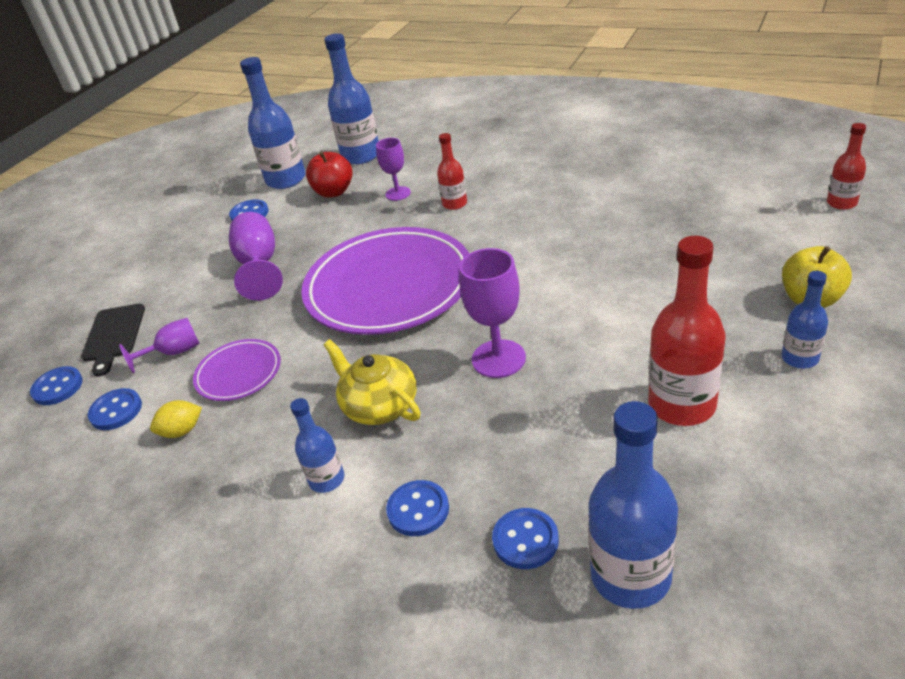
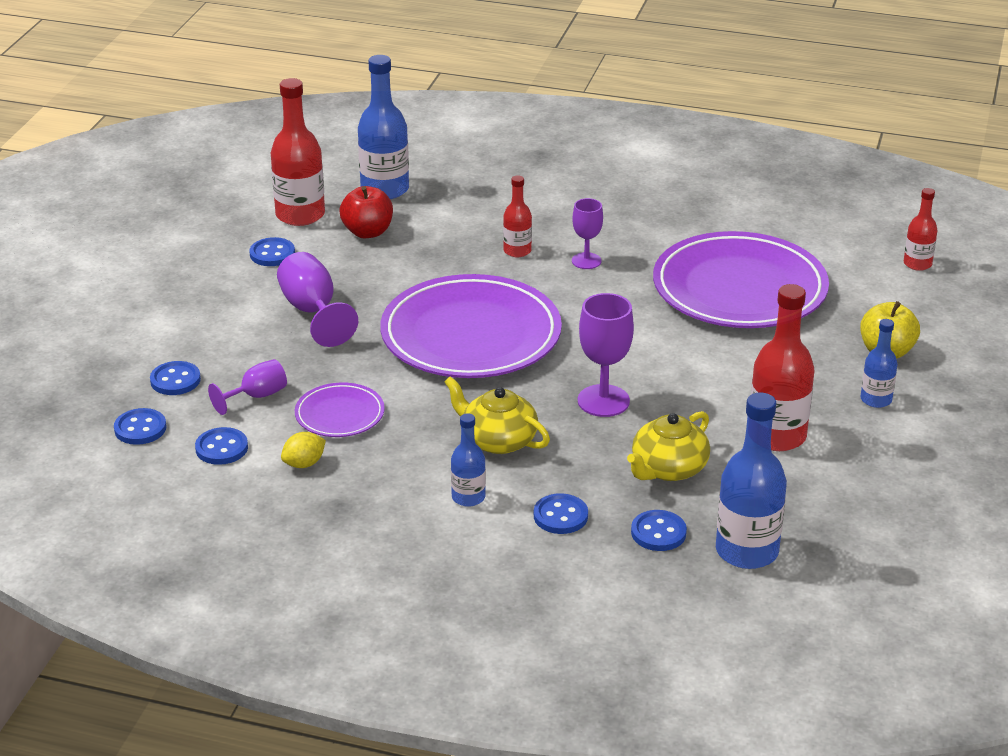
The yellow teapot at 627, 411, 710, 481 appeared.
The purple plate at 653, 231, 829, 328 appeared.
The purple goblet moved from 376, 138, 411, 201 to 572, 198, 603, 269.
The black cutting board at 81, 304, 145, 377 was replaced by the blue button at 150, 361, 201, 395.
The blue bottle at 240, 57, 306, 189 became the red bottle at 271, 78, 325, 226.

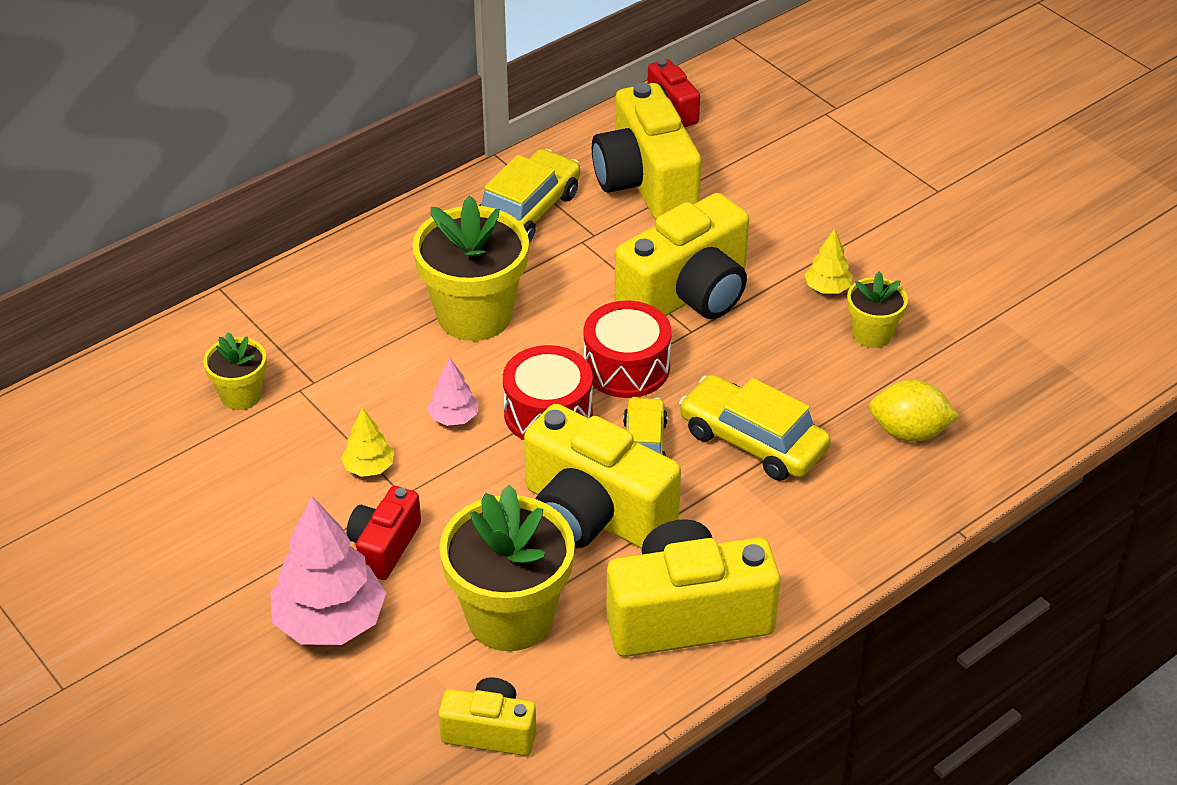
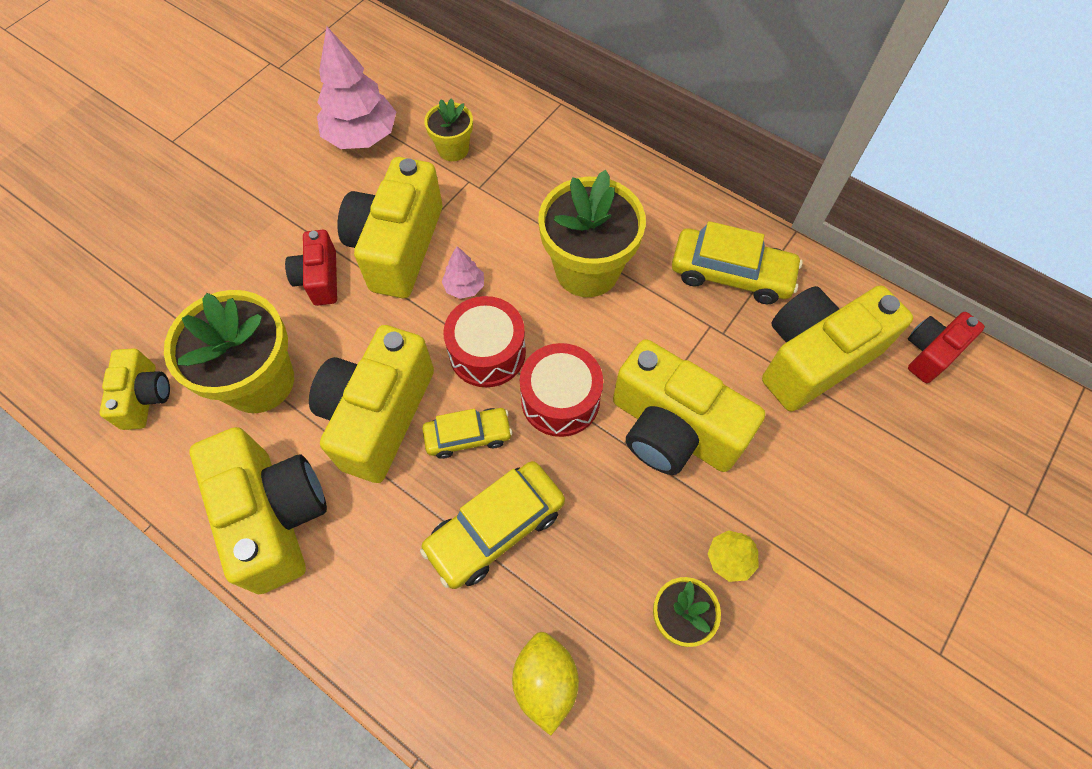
The pink tree moved from 270, 496, 386, 645 to 317, 26, 396, 149.
The yellow tree at 341, 408, 394, 477 was replaced by the yellow camera at 338, 157, 442, 298.
The red camera at 346, 486, 421, 580 turned 105 degrees counterclockwise.
The yellow car at 679, 375, 831, 481 turned 150 degrees counterclockwise.

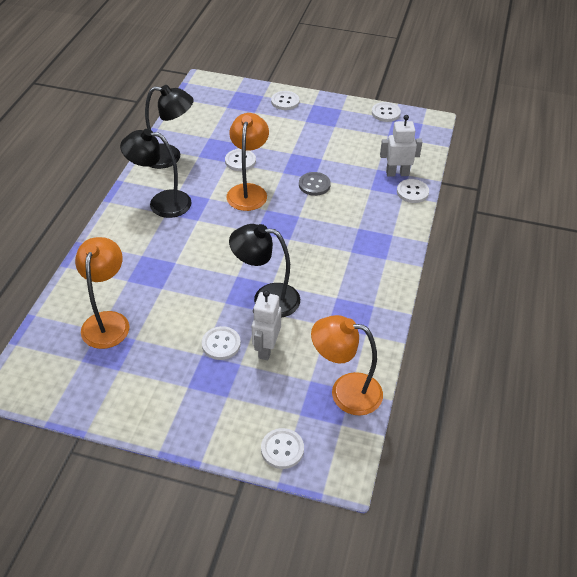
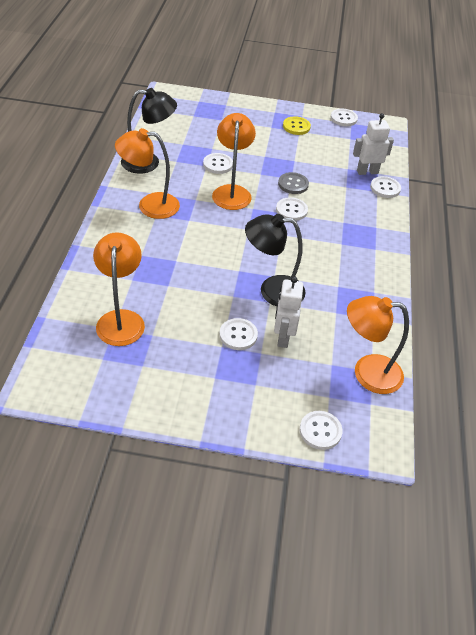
The yellow button at 283, 116, 311, 135 appeared.
The white button moved from 271, 91, 299, 110 to 276, 197, 308, 221.
The black lamp at 120, 129, 191, 218 became the orange lamp at 115, 128, 180, 219.

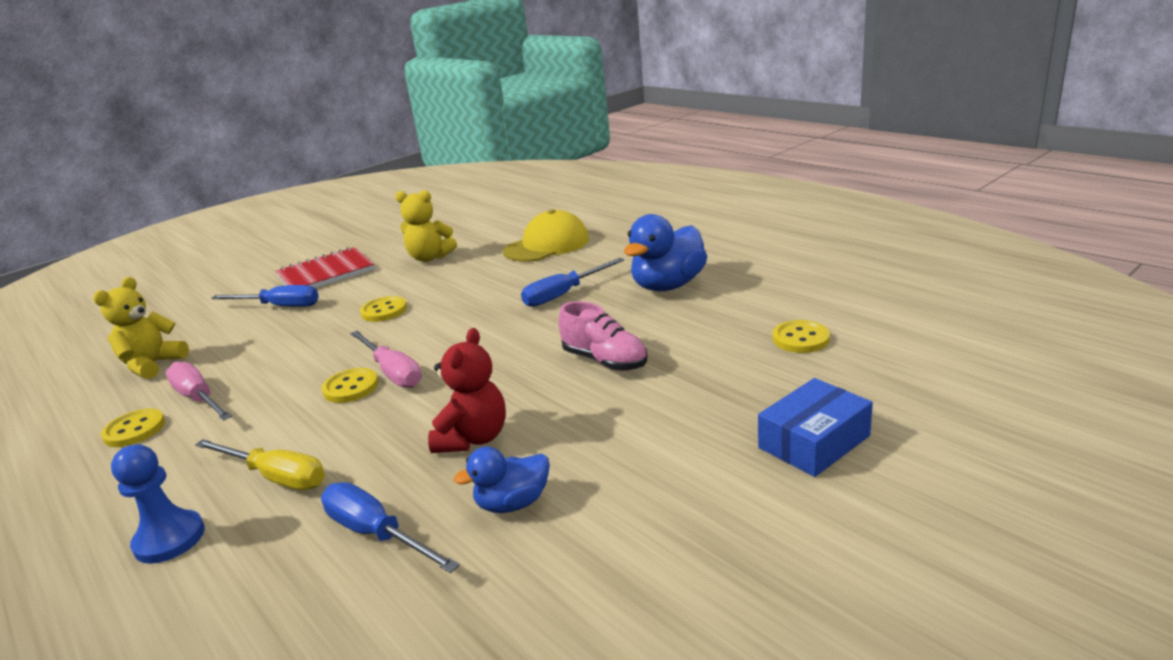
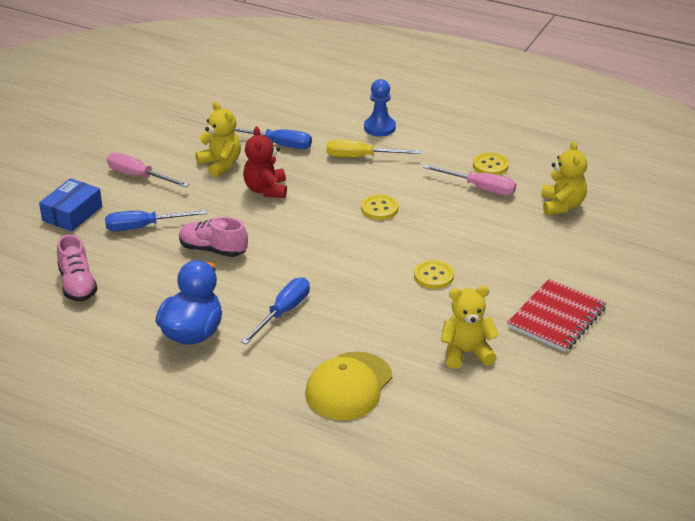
The blue screwdriver moved from 211, 285, 319, 307 to 105, 210, 207, 231.
The pink screwdriver moved from 350, 331, 422, 388 to 107, 152, 189, 187.
The blue duck at 453, 446, 550, 513 was replaced by the yellow teddy bear at 195, 101, 241, 177.
The yellow button at 773, 320, 830, 353 was replaced by the pink shoe at 57, 234, 97, 301.

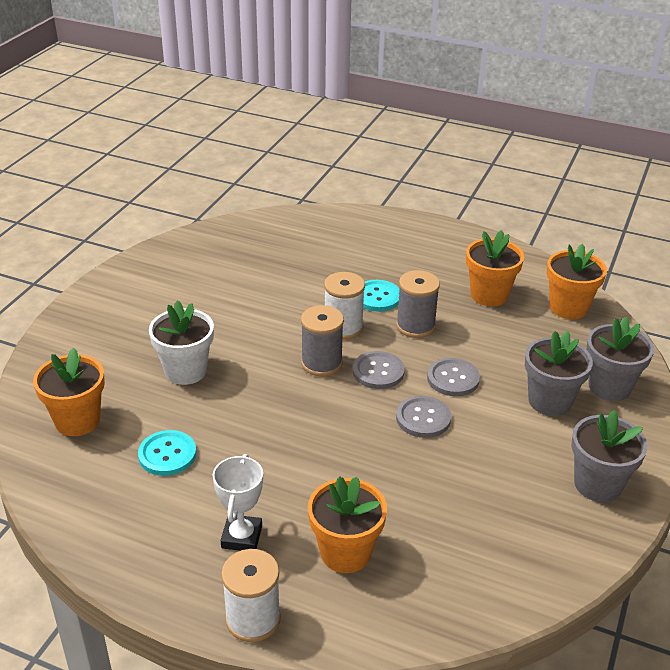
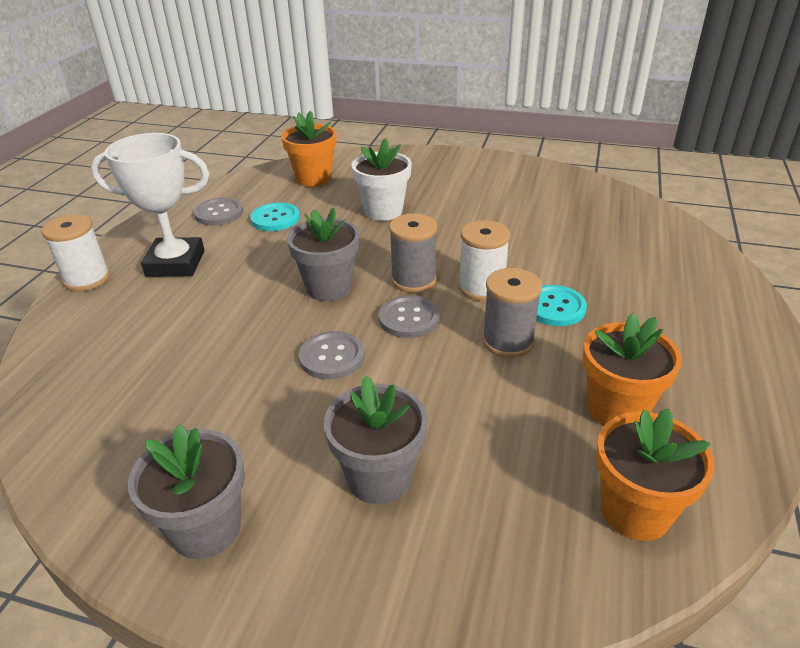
The orange flower pot at 308, 476, 387, 573 disappeared.
The grey button moved from 427, 358, 480, 396 to 194, 197, 243, 225.
The grey flower pot moved from 586, 317, 654, 401 to 287, 208, 359, 301.
The white trophy at 212, 454, 263, 551 changed to 1.59 times the size.

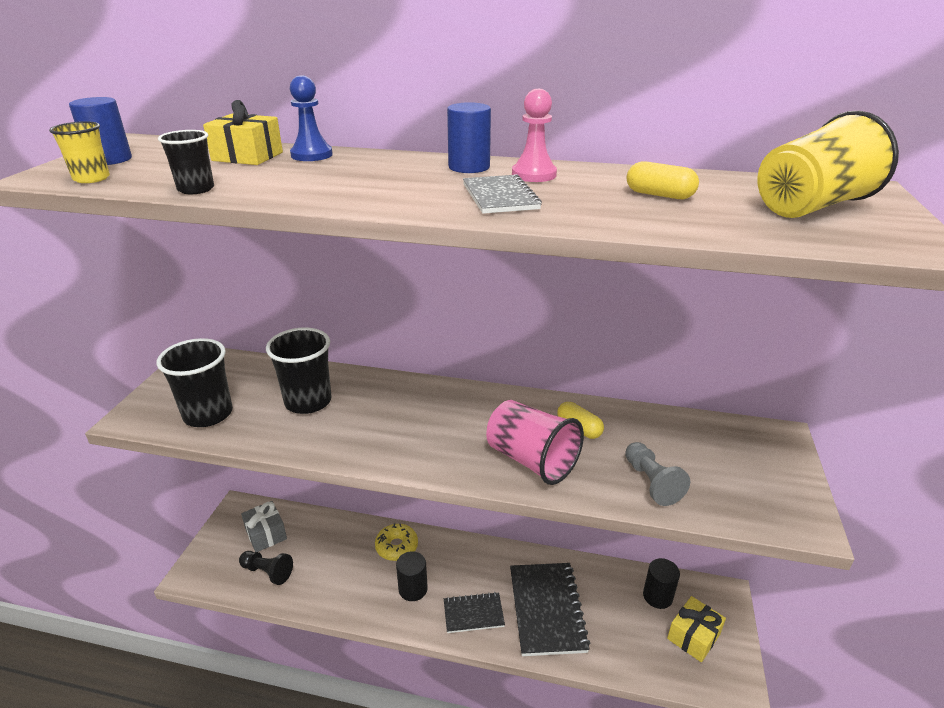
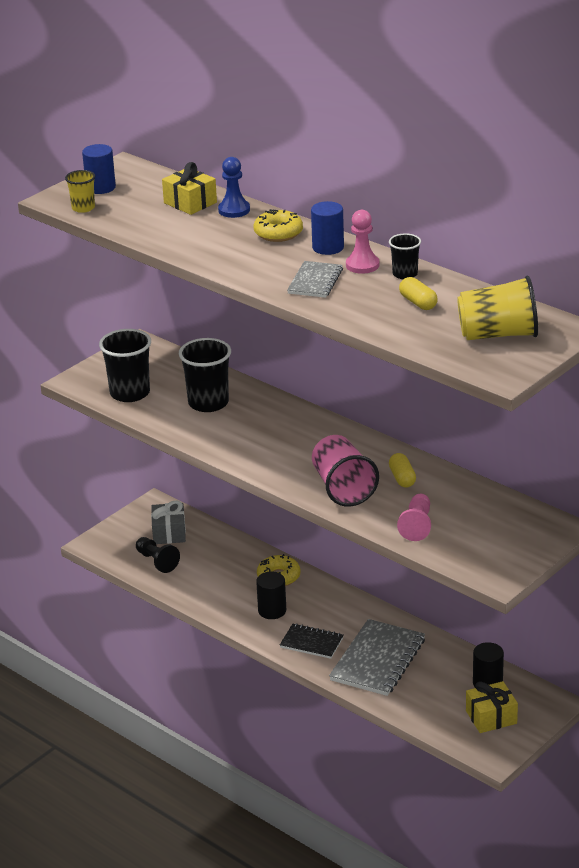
The yellow donut at 254, 209, 303, 242 appeared.
The black cup moved from 158, 130, 214, 194 to 389, 233, 421, 279.
The black notebook at 510, 563, 590, 656 became the grey notebook at 329, 619, 425, 696.
The grey pawn at 625, 442, 690, 506 became the pink pawn at 397, 494, 431, 541.

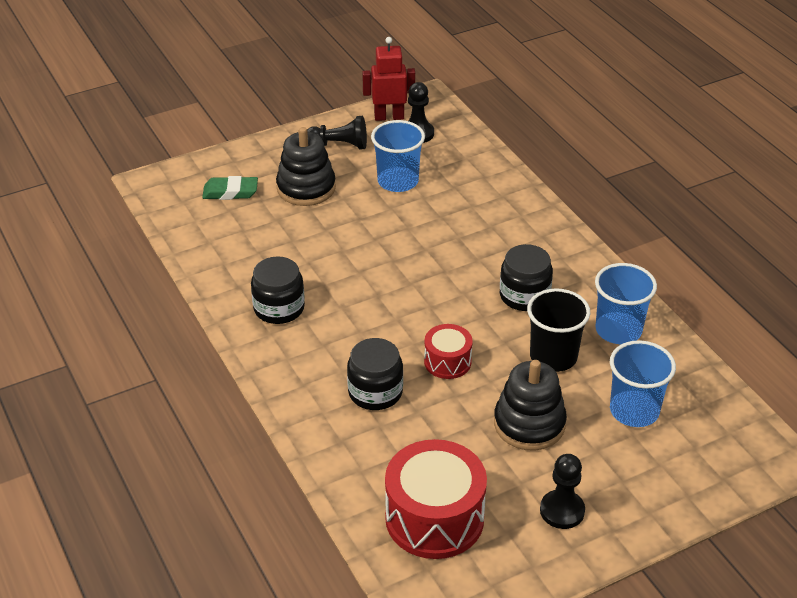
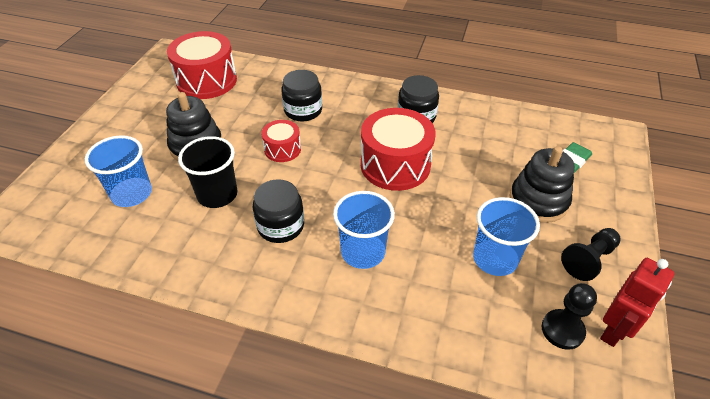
The black pawn at 540, 454, 585, 529 disappeared.
The red drum at 361, 108, 436, 191 appeared.
The blue cup moved from 595, 263, 657, 344 to 333, 191, 395, 269.

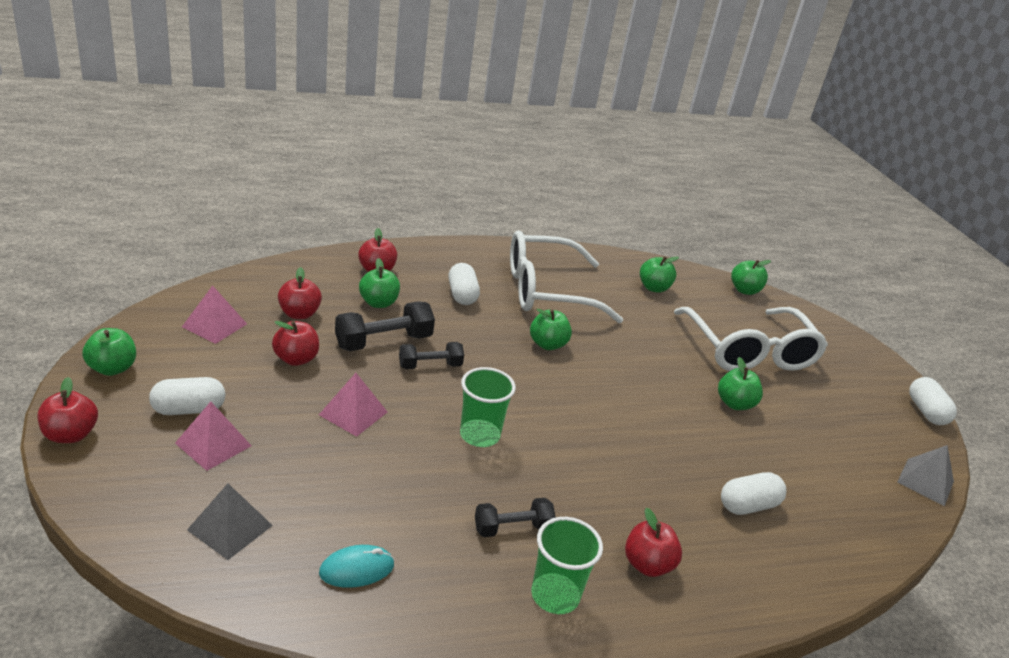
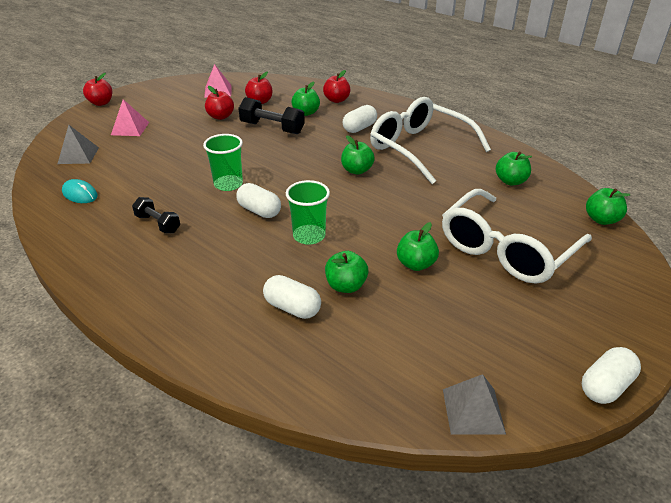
The pink pyramid at 319, 373, 387, 437 disappeared.
The black dumbbell at 399, 342, 464, 369 disappeared.
The red apple at 625, 507, 682, 577 disappeared.
The green apple moved from 82, 328, 136, 376 to 325, 251, 368, 293.
The white capsule moved from 149, 377, 226, 415 to 236, 183, 281, 218.
The green cup moved from 532, 517, 603, 614 to 286, 180, 330, 245.

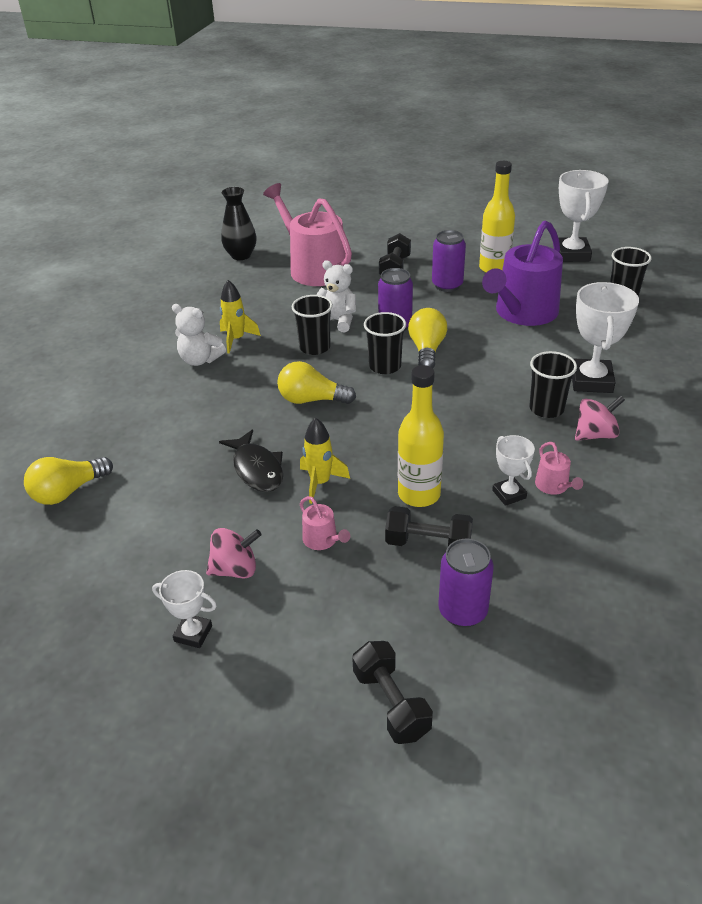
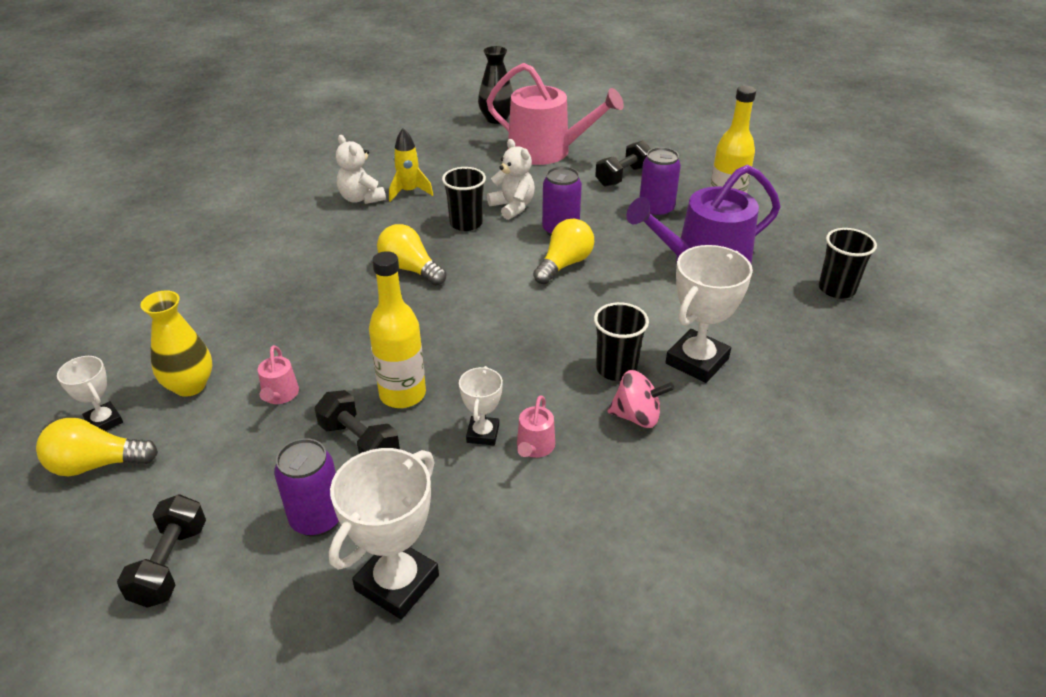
The black fish at 219, 429, 283, 492 disappeared.
The yellow rocket at 300, 418, 350, 504 disappeared.
The black cup at 364, 312, 406, 374 disappeared.
The yellow light bulb moved from 24, 457, 113, 505 to 36, 418, 158, 476.
The white trophy moved from 559, 170, 609, 262 to 329, 448, 439, 619.
The pink spinning top at 206, 528, 262, 579 was replaced by the yellow vase at 140, 290, 212, 397.
The pink watering can at 263, 183, 352, 286 turned 120 degrees clockwise.

